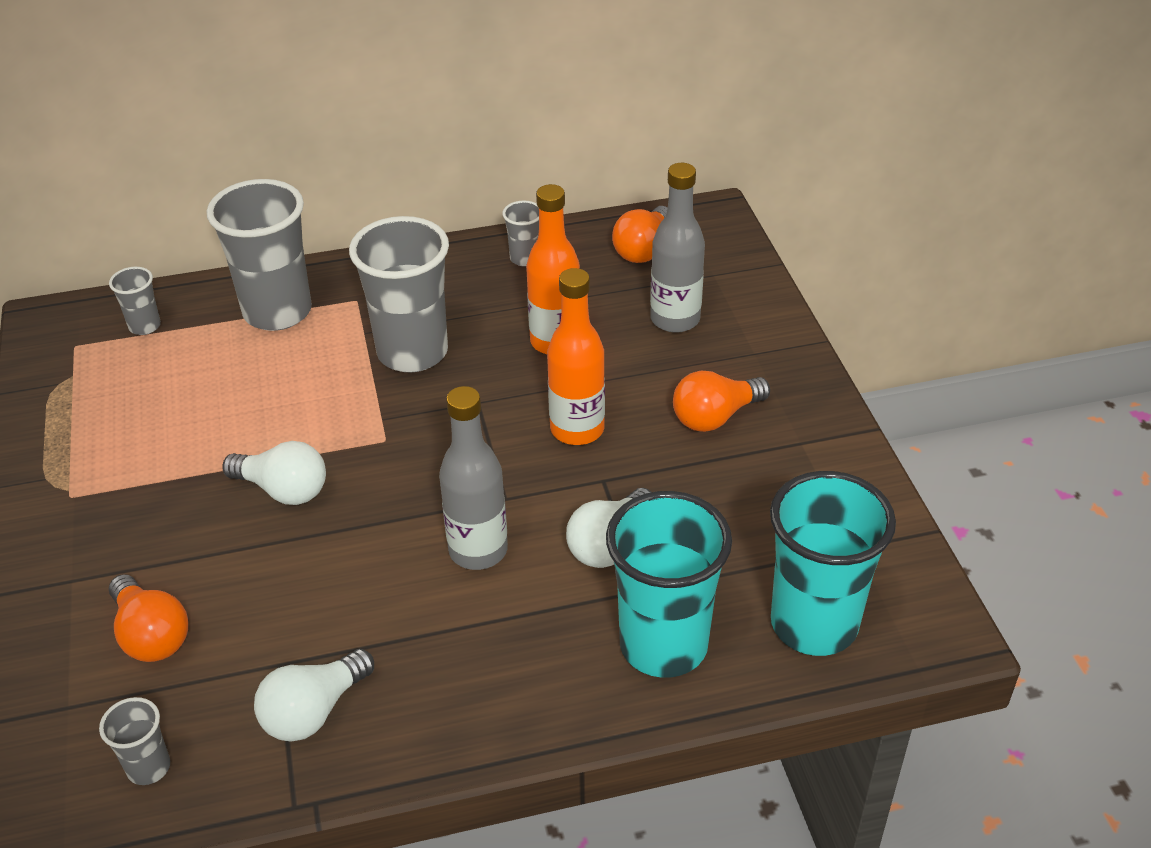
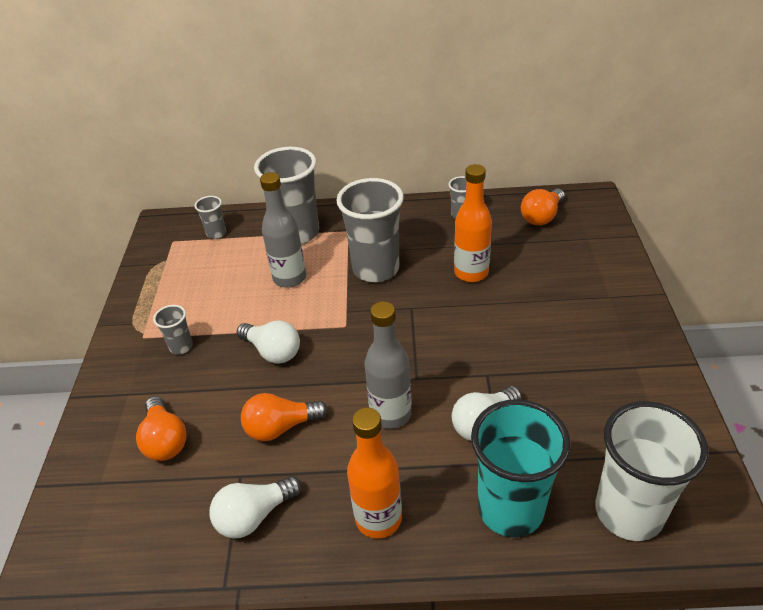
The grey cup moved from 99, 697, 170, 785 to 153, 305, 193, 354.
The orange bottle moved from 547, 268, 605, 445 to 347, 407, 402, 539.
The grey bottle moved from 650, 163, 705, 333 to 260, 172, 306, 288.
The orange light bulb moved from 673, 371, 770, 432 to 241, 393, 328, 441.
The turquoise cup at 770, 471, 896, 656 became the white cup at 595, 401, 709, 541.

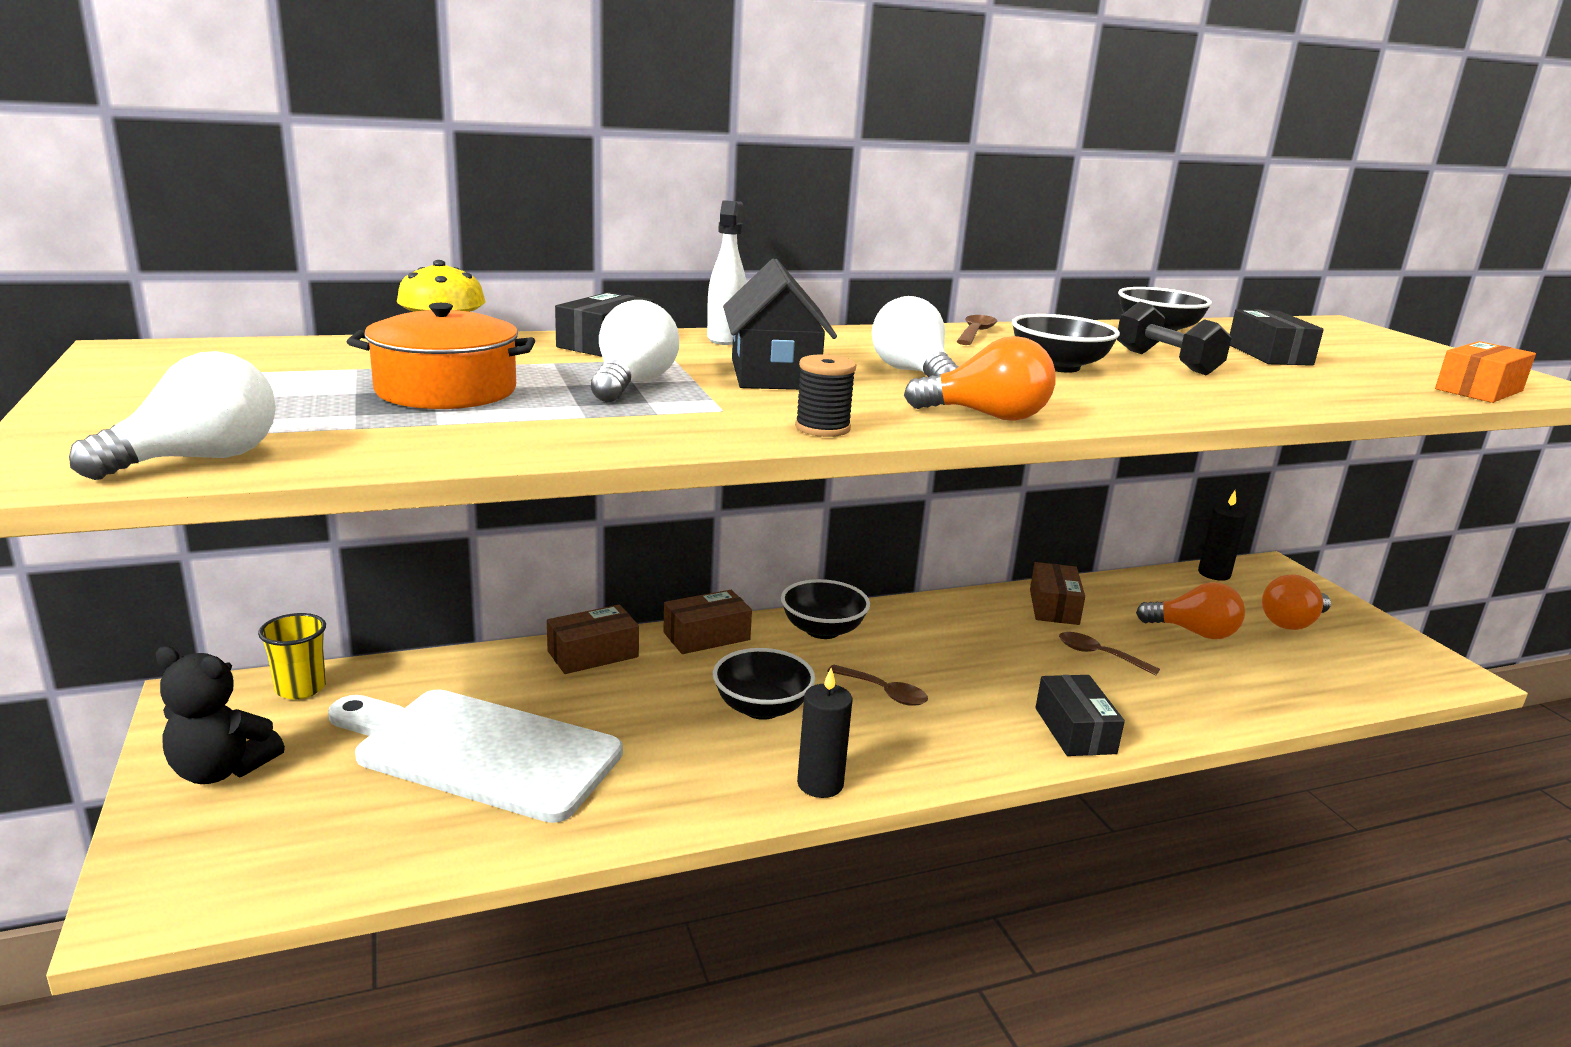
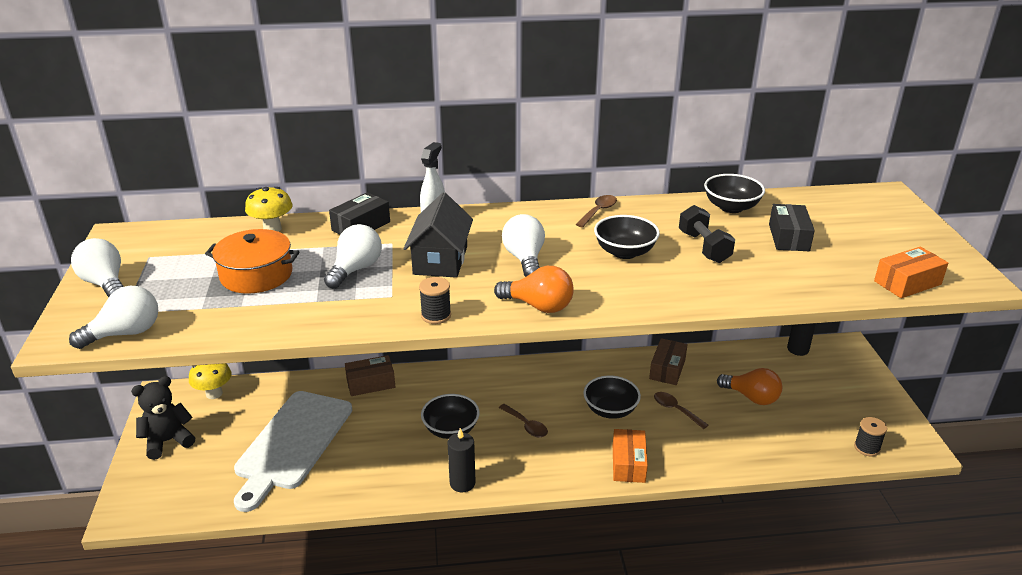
The brown box at 663, 590, 752, 654 disappeared.
The orange light bulb at 1262, 575, 1331, 630 disappeared.
The white light bulb at 71, 238, 124, 298 appeared.
The black spool at 854, 417, 887, 457 appeared.
The black bowl moved from 781, 579, 870, 639 to 583, 376, 641, 419.
The yellow cup at 258, 613, 326, 699 was replaced by the yellow mushroom at 189, 363, 232, 399.
The black box at 1035, 675, 1125, 756 became the orange box at 613, 429, 648, 483.
The black teddy bear at 156, 646, 285, 784 turned 120 degrees clockwise.
The white cutting board at 328, 689, 623, 823 turned 105 degrees counterclockwise.

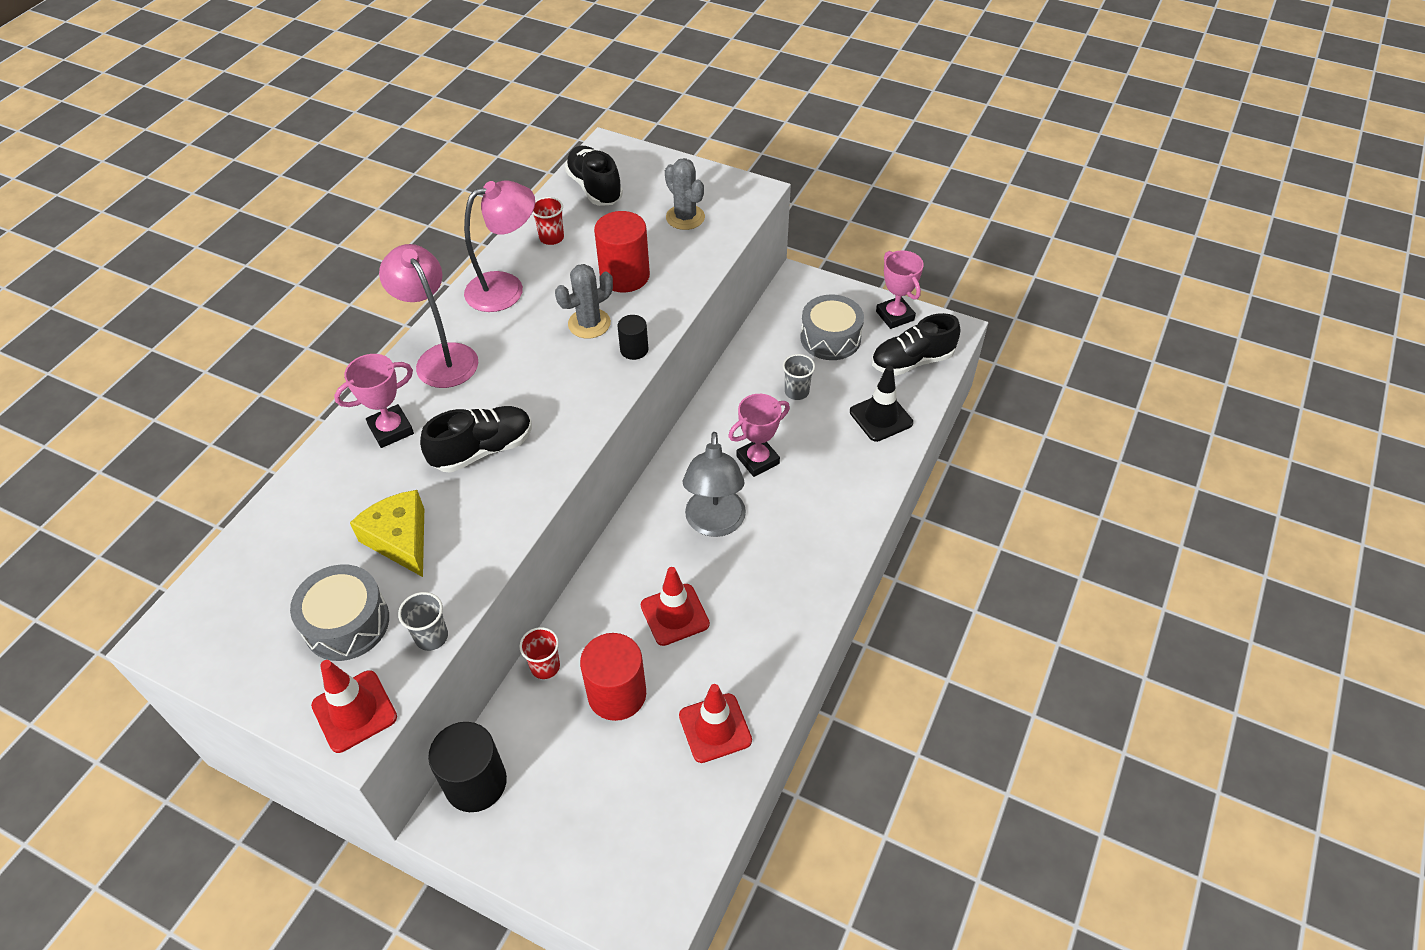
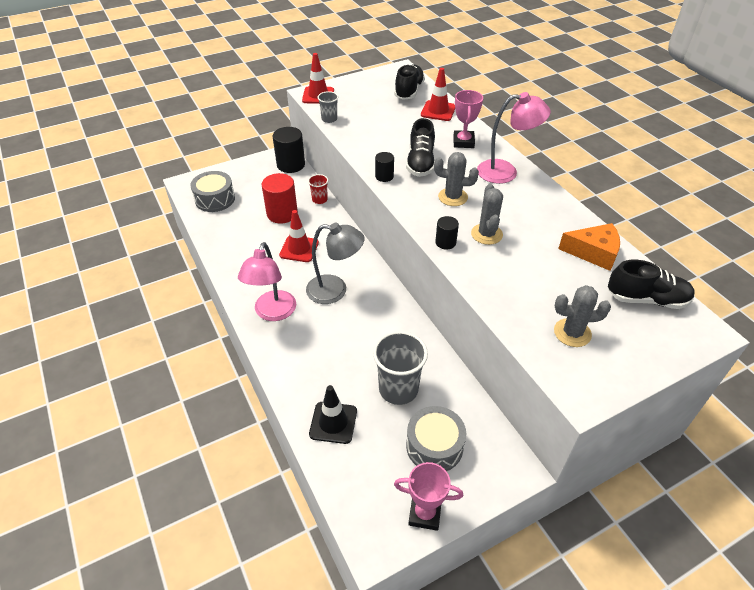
The yellow cheese at 350, 490, 424, 577 disappeared.
The red cylinder at 594, 211, 650, 293 disappeared.
The pink trophy at 728, 394, 790, 477 disappeared.
The black cylinder at 375, 152, 394, 182 appeared.
The grey cactus at 434, 152, 479, 206 appeared.
The grey drum moved from 290, 564, 389, 661 to 190, 171, 235, 212.
The pink lamp moved from 464, 180, 535, 312 to 238, 242, 296, 321.
The red traffic cone moved from 679, 684, 752, 763 to 421, 68, 455, 121.
The black shoe moved from 872, 313, 960, 376 to 394, 64, 425, 100.
The red cup at 532, 197, 564, 245 was replaced by the orange cheese at 558, 223, 620, 271.
The grey lamp at 683, 432, 746, 537 turned 150 degrees clockwise.
The grey cup at 783, 354, 815, 400 changed to 1.91 times the size.

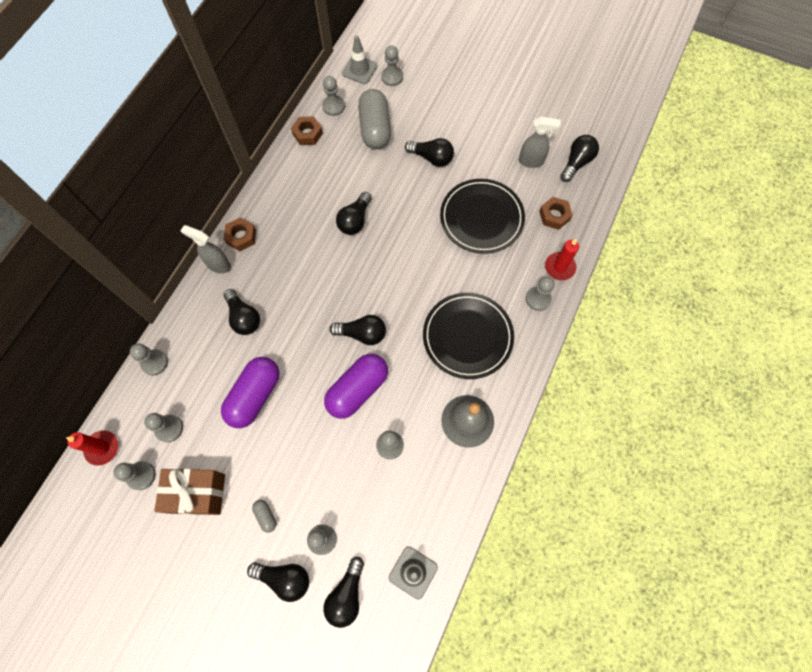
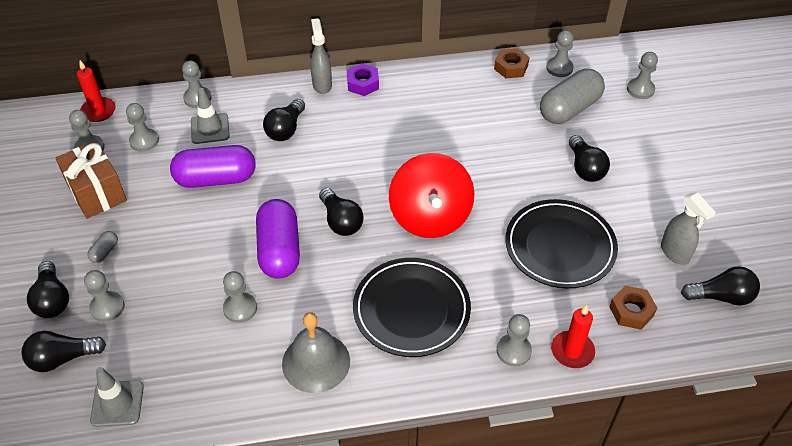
The black light bulb at 336, 192, 372, 235 disappeared.
The red spinning top at 389, 153, 474, 238 appeared.
The grey traffic cone moved from 342, 35, 378, 84 to 191, 88, 230, 144.
The brown nut at 224, 218, 256, 251 became the purple nut at 347, 63, 379, 96.
The purple capsule at 324, 354, 388, 419 turned 75 degrees clockwise.

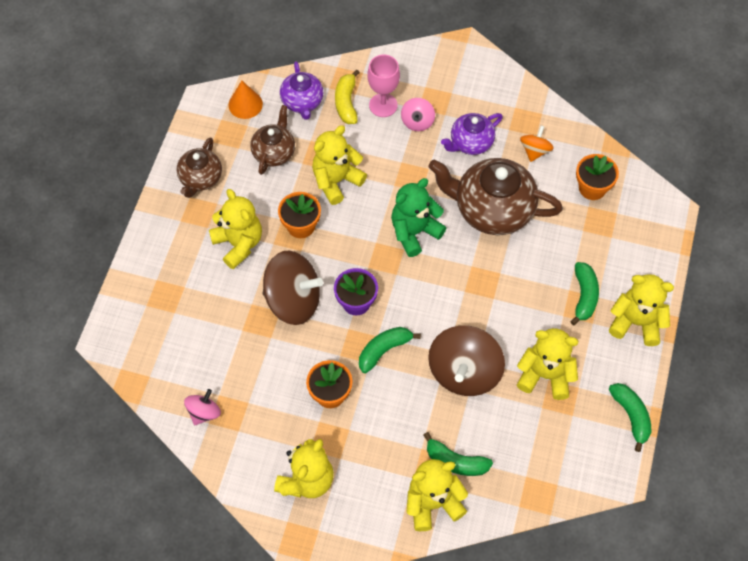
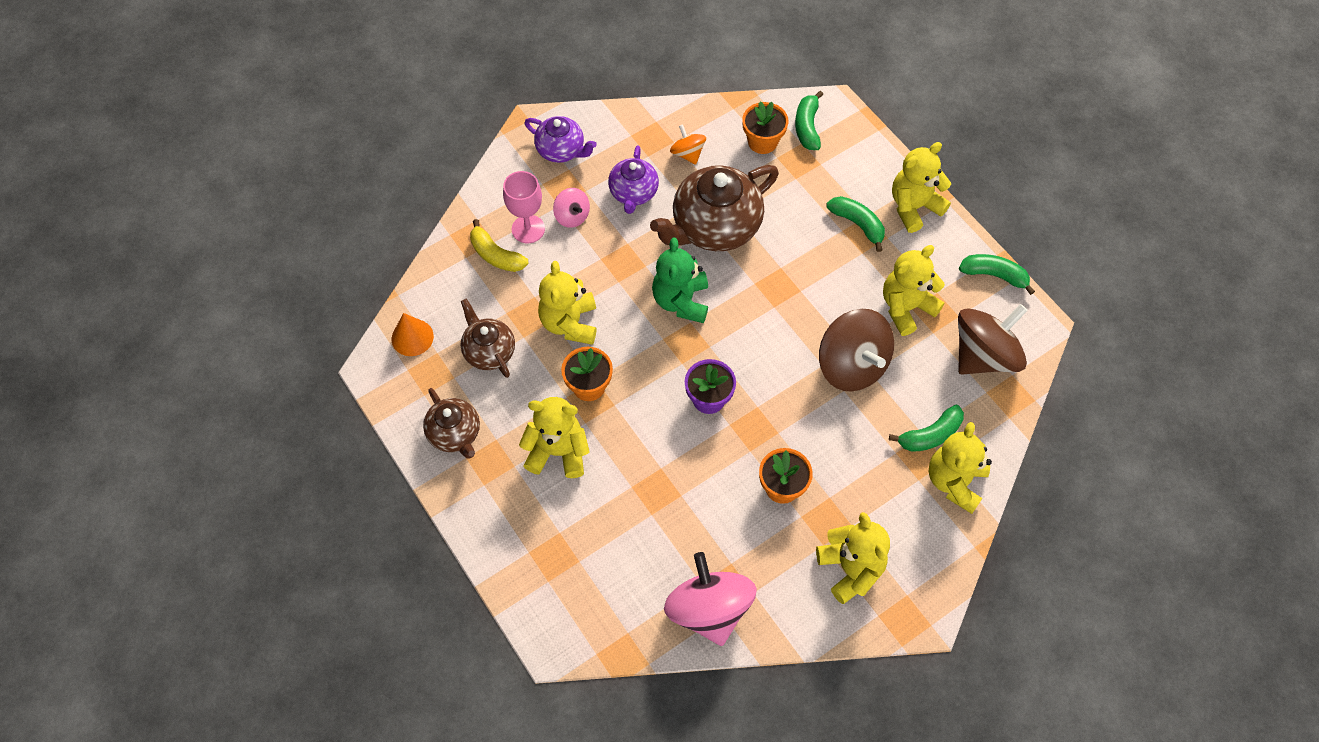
The brown spinning top moved from 262, 250, 323, 325 to 958, 304, 1028, 375.
The purple teapot moved from 280, 61, 323, 120 to 525, 116, 597, 163.
The green banana moved from 359, 327, 421, 373 to 795, 91, 824, 150.
The pink spinning top at 184, 389, 221, 425 changed to 2.00 times the size.

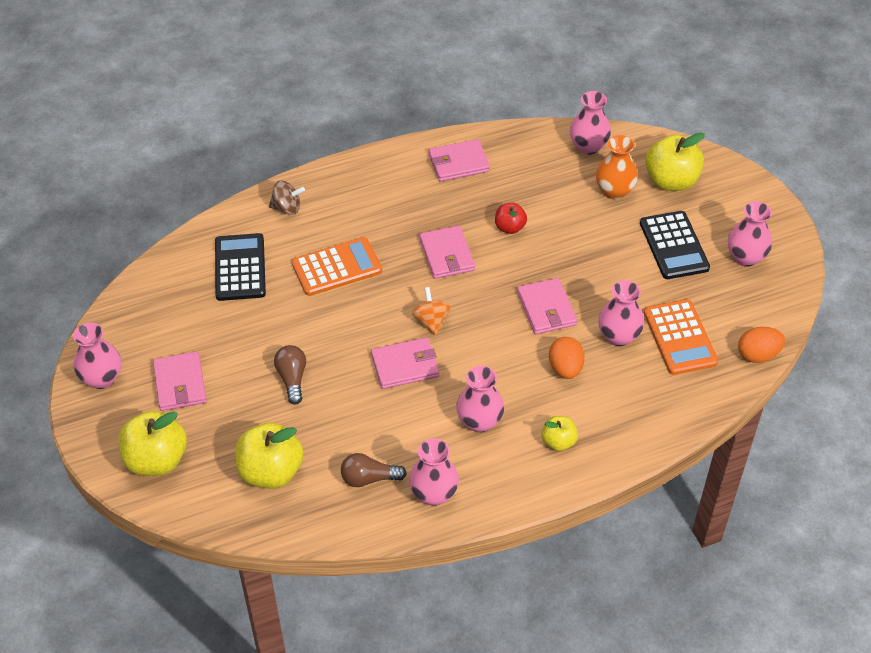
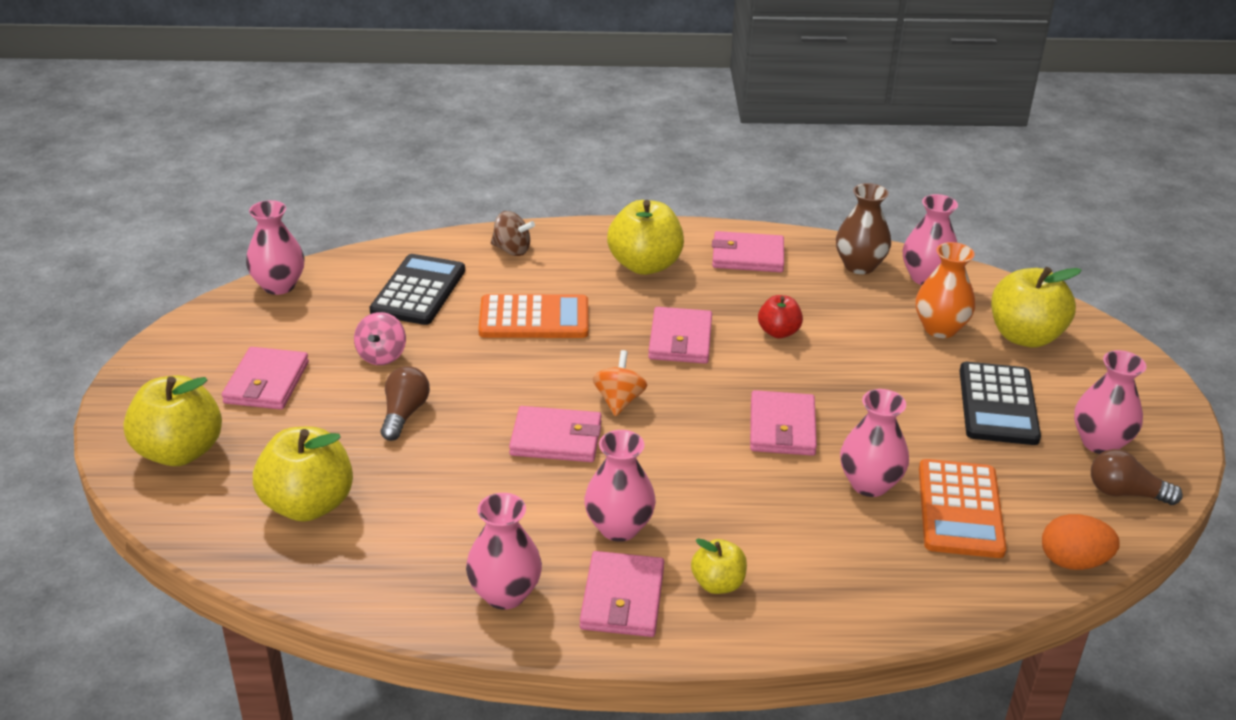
The orange egg at 549, 337, 585, 379 disappeared.
The pink spinning top at 354, 312, 406, 365 appeared.
The pink wallet at 580, 551, 664, 637 appeared.
The yellow apple at 607, 200, 684, 275 appeared.
The brown vase at 836, 183, 891, 274 appeared.
The pink vase moved from 73, 323, 121, 389 to 246, 200, 305, 295.
The brown light bulb moved from 341, 453, 407, 487 to 1091, 449, 1183, 505.

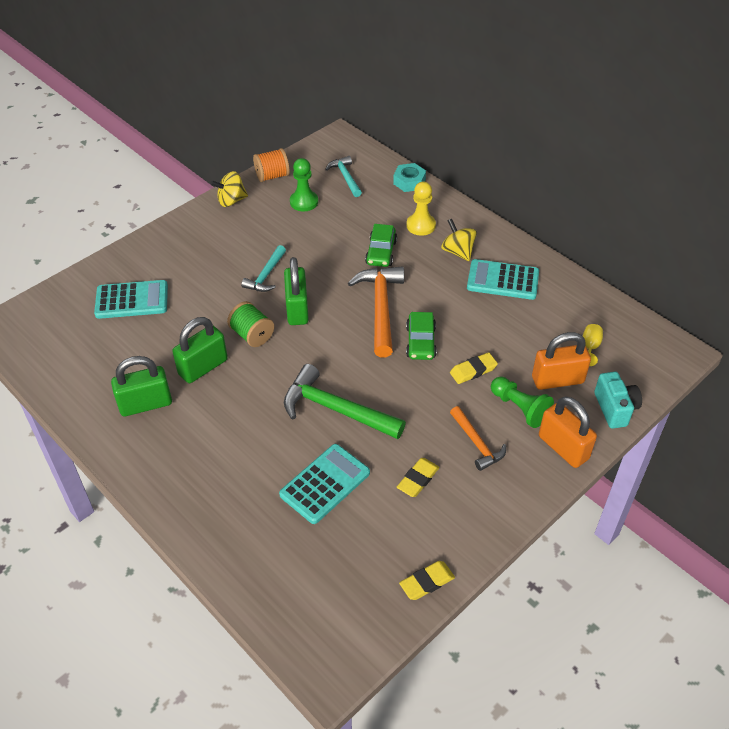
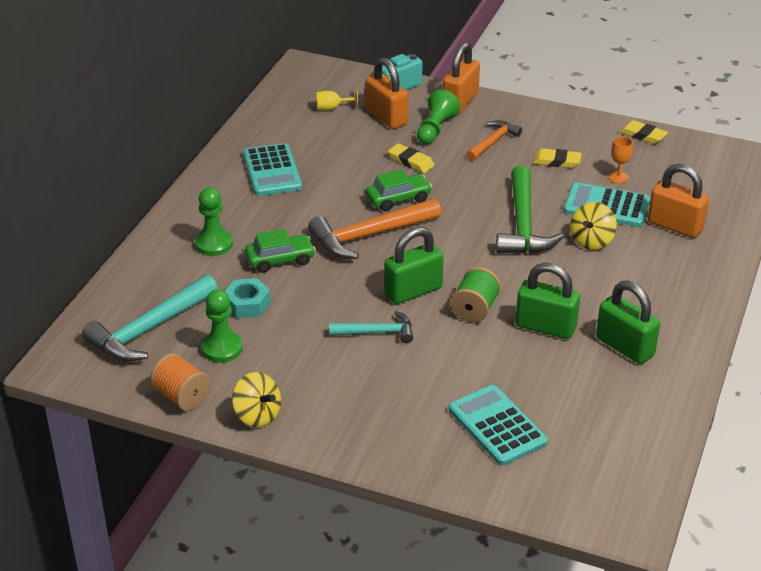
The orange goblet at 608, 136, 633, 183 appeared.
The orange padlock at 648, 164, 709, 238 appeared.
The turquoise nut moved from 393, 163, 426, 192 to 225, 278, 271, 318.
The yellow spinning top moved from 441, 219, 477, 261 to 570, 202, 617, 250.
The yellow pawn at 406, 182, 436, 236 became the green pawn at 195, 188, 233, 256.
The turquoise hammer at 325, 156, 362, 197 changed to 1.72 times the size.

